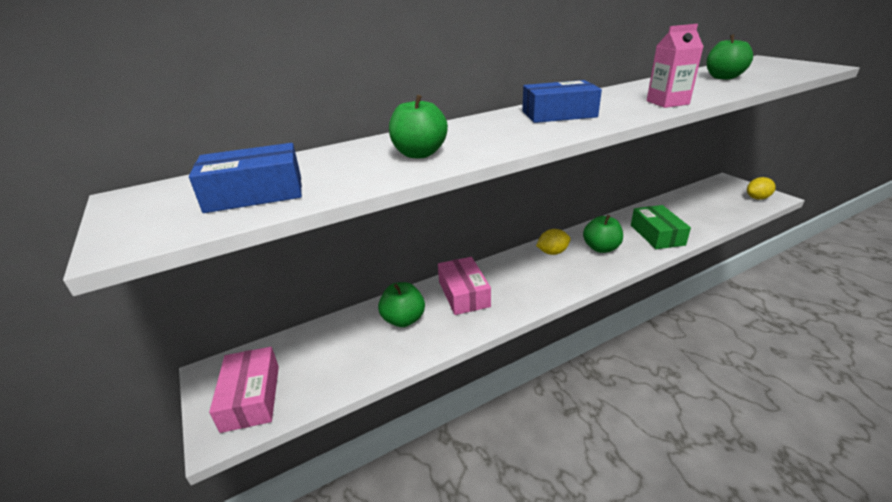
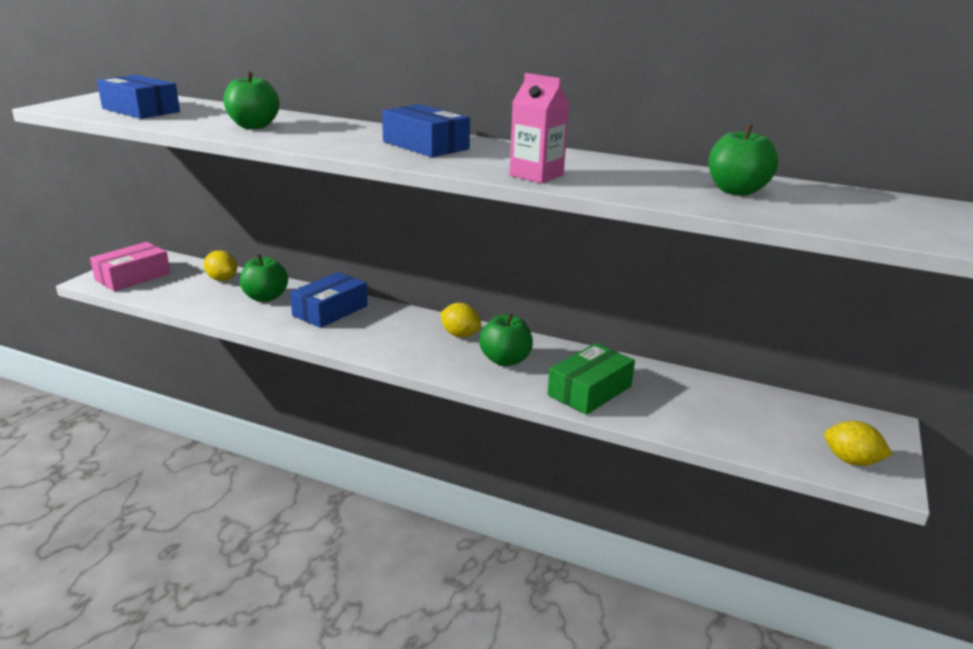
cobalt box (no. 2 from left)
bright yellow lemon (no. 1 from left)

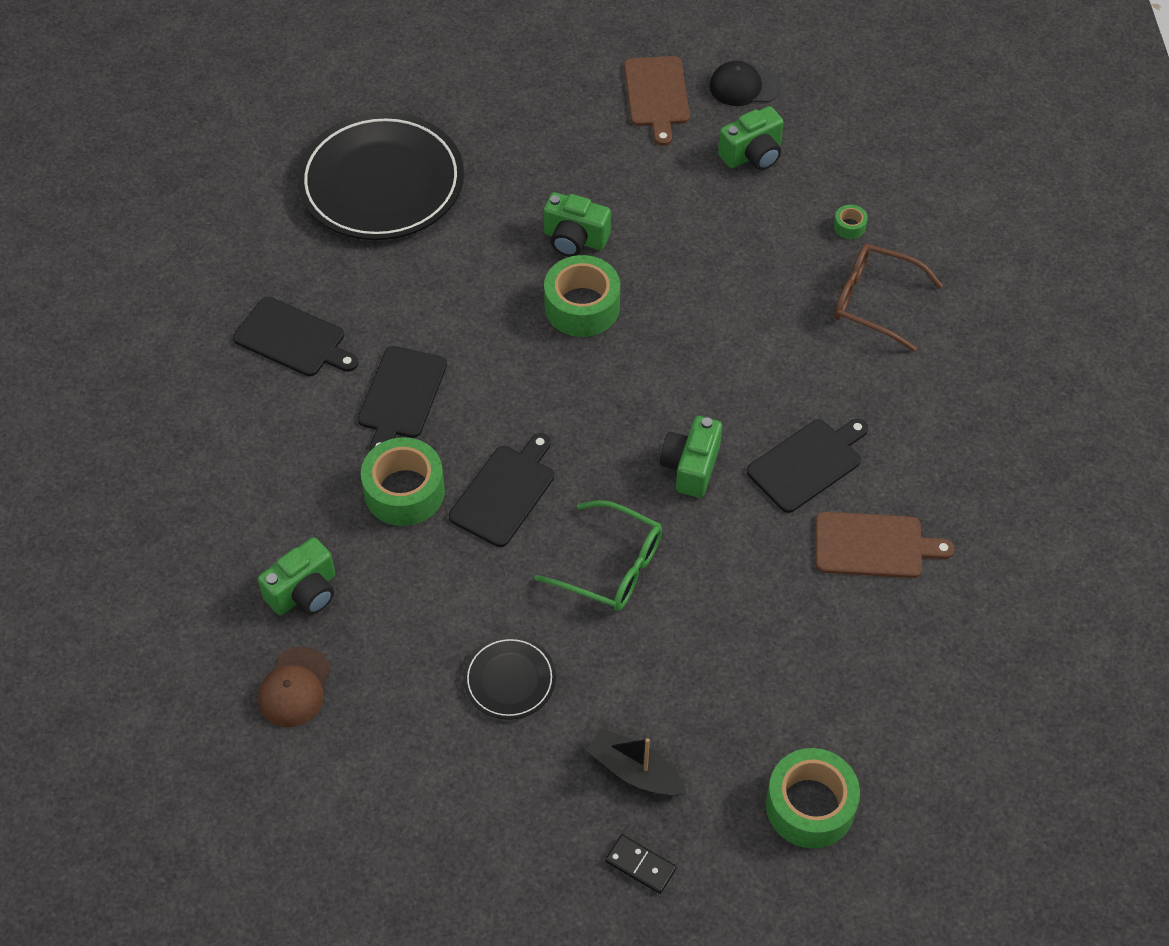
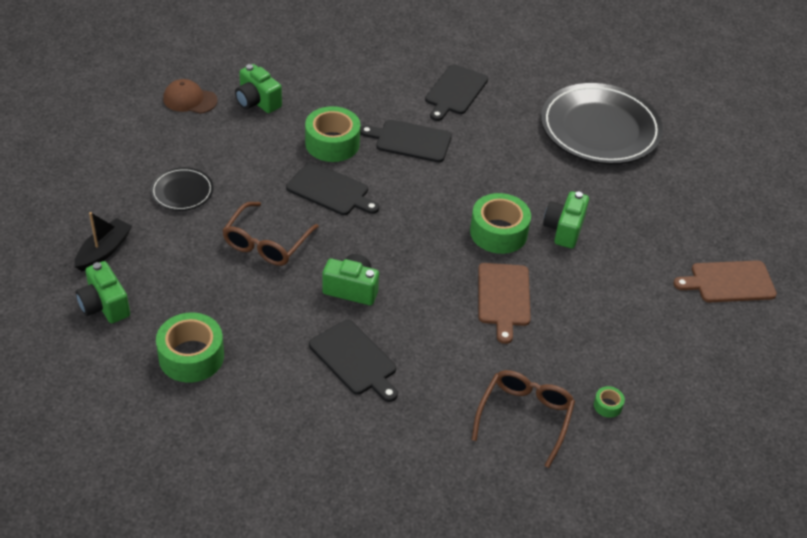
russet spectacles (no. 1 from left)
jet-black domino piece
jet-black cap
leaf-green camera (no. 1 from left)
leaf-green tape (no. 1 from left)
russet bread board (no. 1 from left)

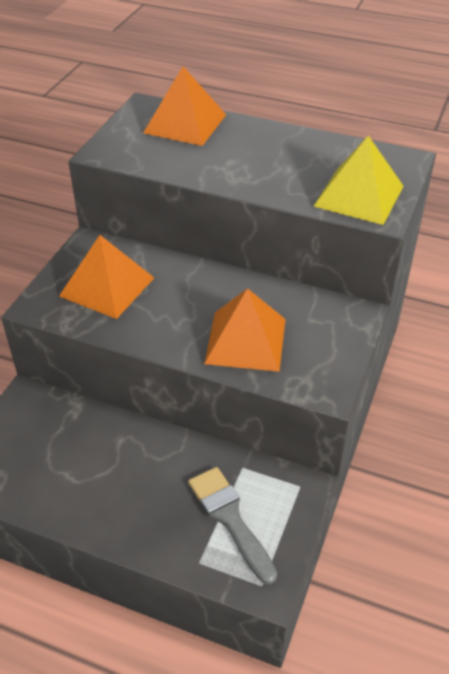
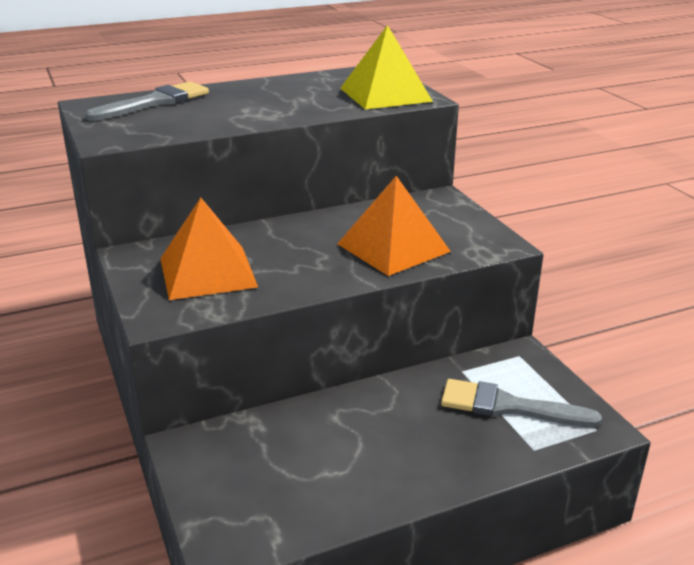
gray paint brush (no. 1 from left)

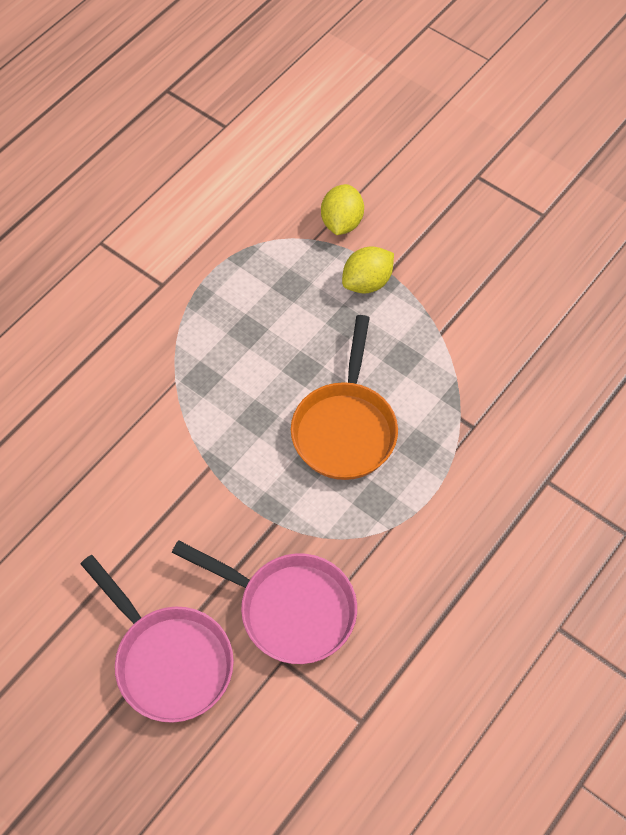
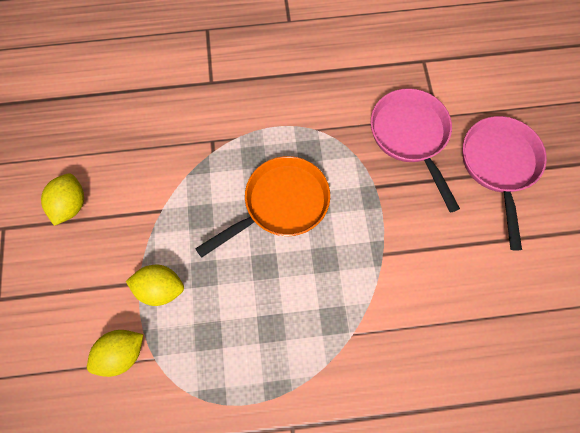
bright yellow lemon (no. 1 from left)

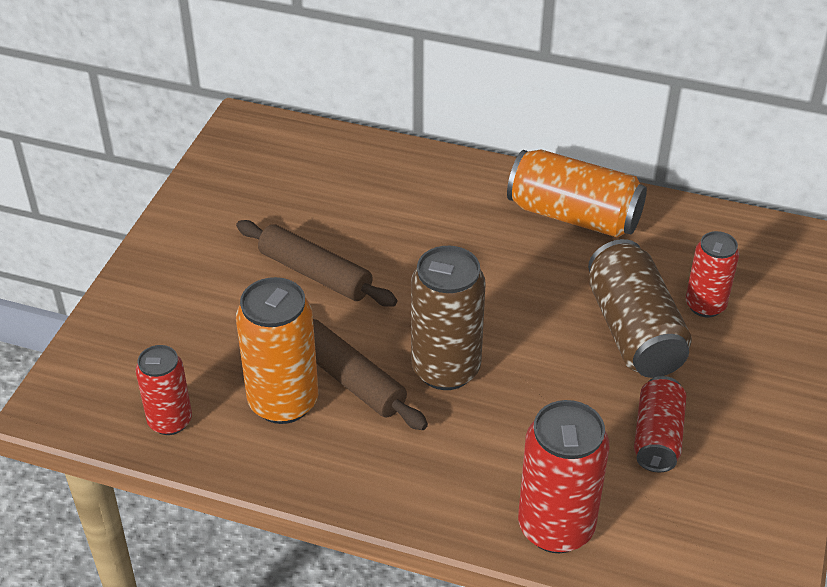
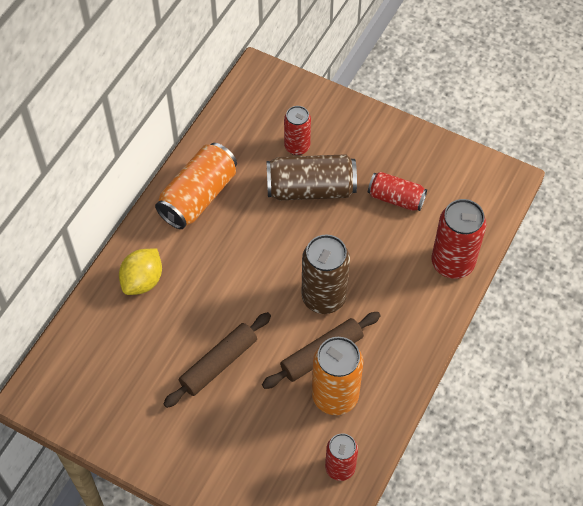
bright yellow lemon

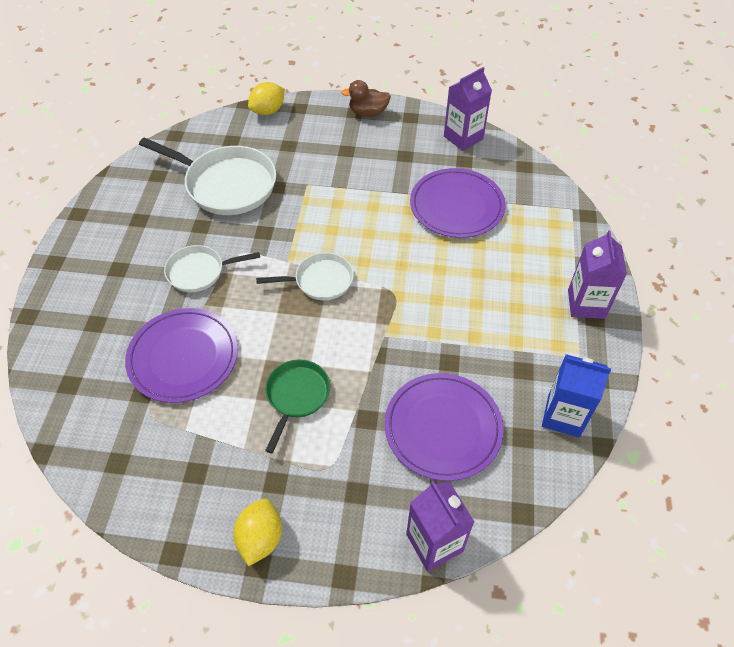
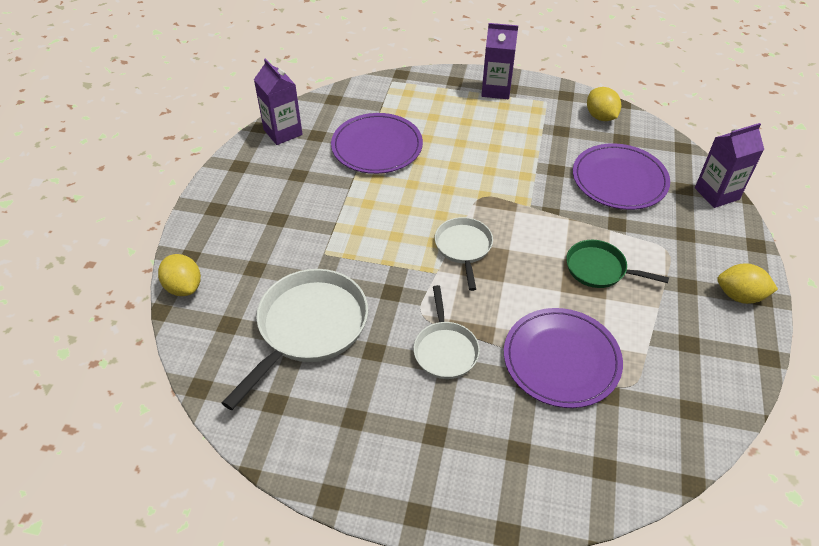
russet rubber duck
bright yellow lemon (no. 2 from left)

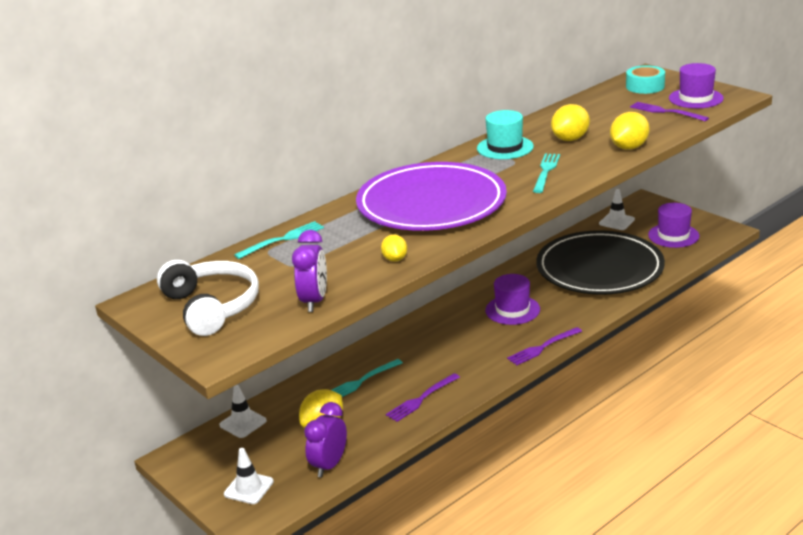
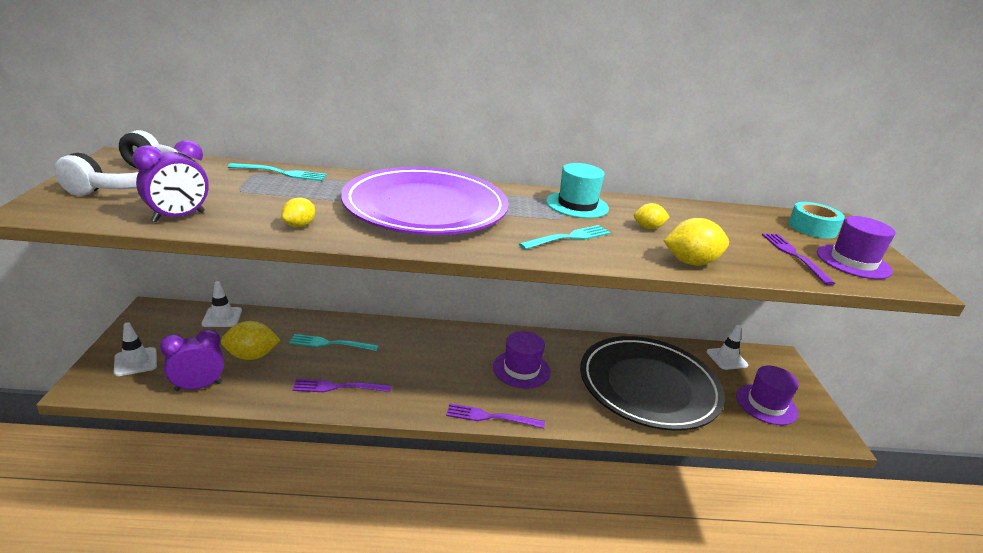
bright yellow lemon (no. 3 from left)

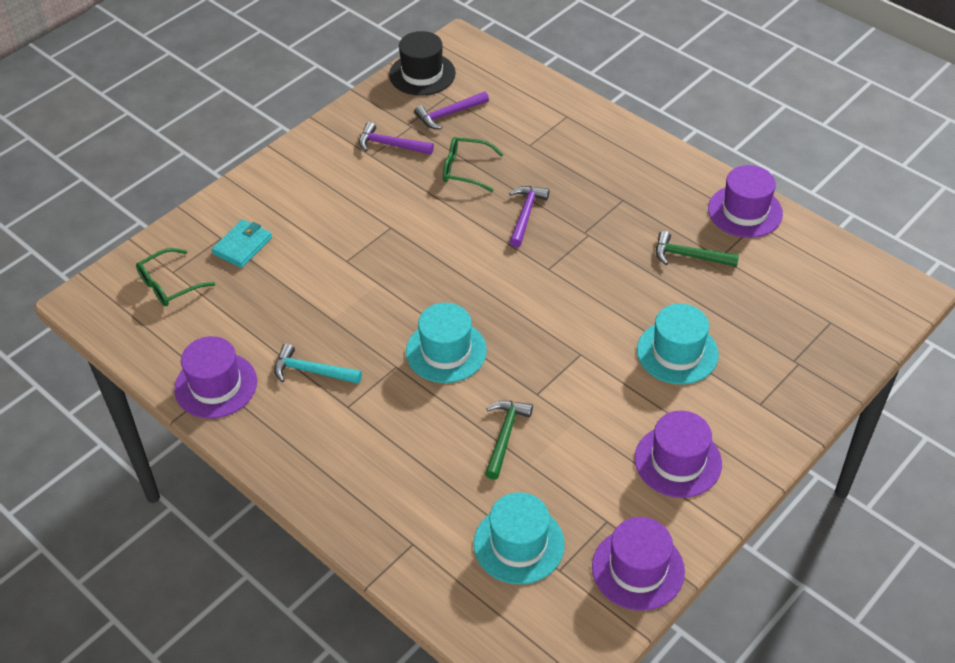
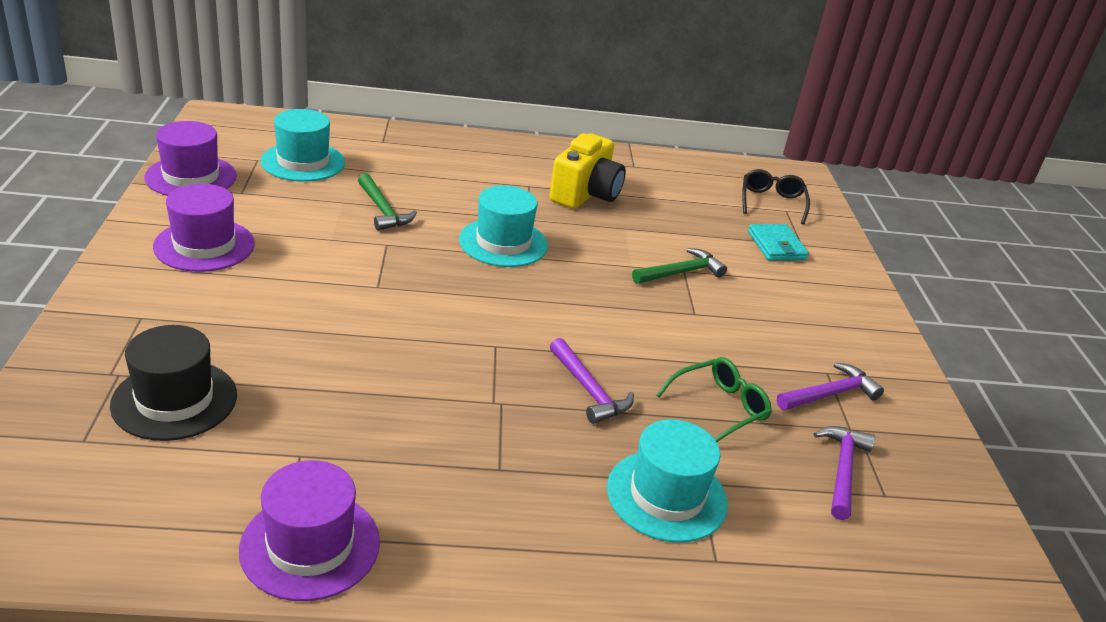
jet-black spectacles
violet top hat (no. 1 from left in the first image)
bright yellow camera
jet-black top hat
teal top hat (no. 3 from left)
leaf-green claw hammer (no. 2 from left)

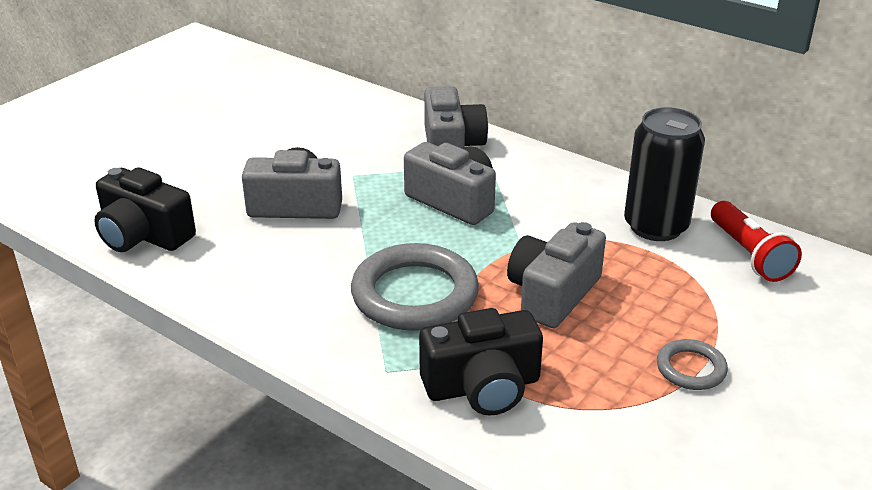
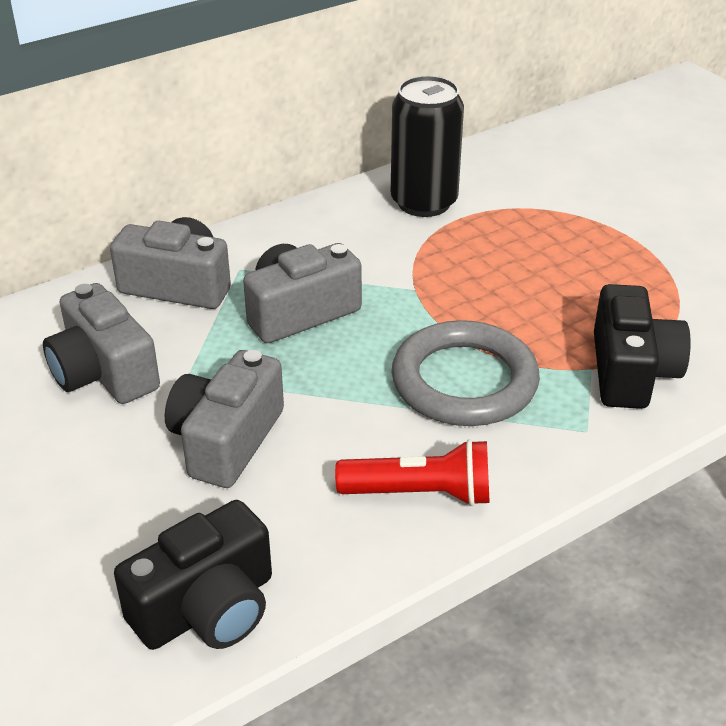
gray camera (no. 1 from left)
gray torus (no. 2 from left in the first image)
red pocket torch

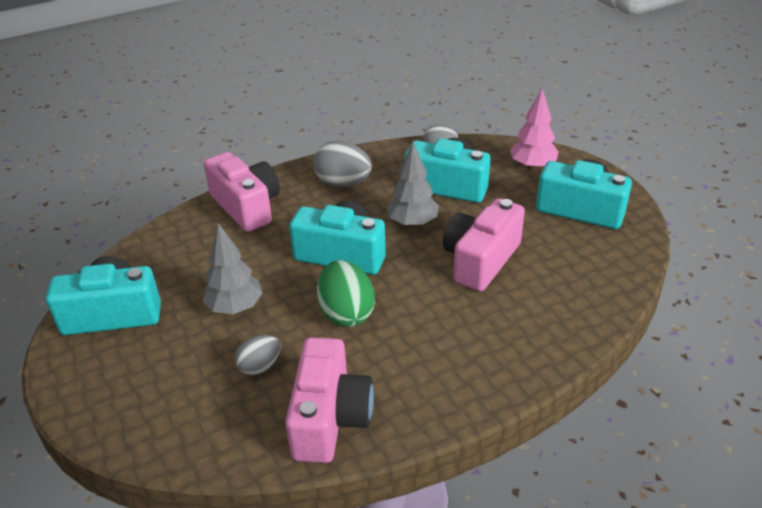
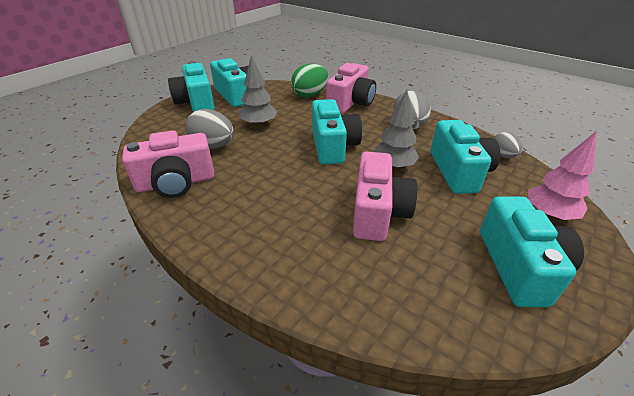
gray toy egg (no. 1 from left)
leaf-green toy egg
pink camera (no. 3 from left)
teal camera (no. 1 from left)

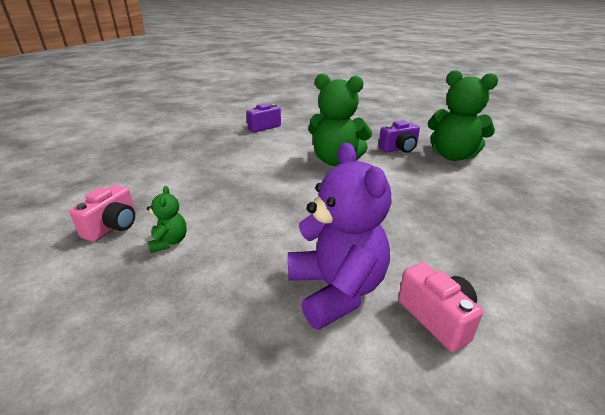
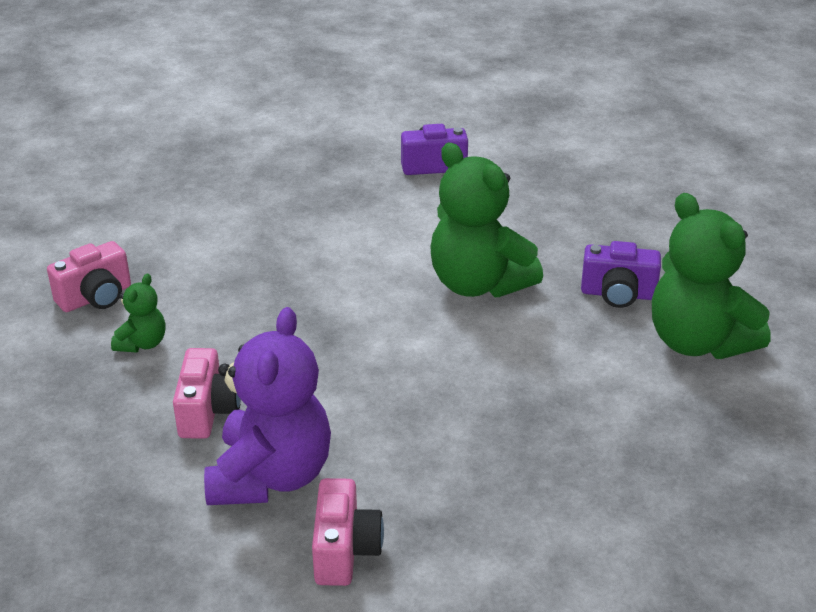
pink camera (no. 2 from left)

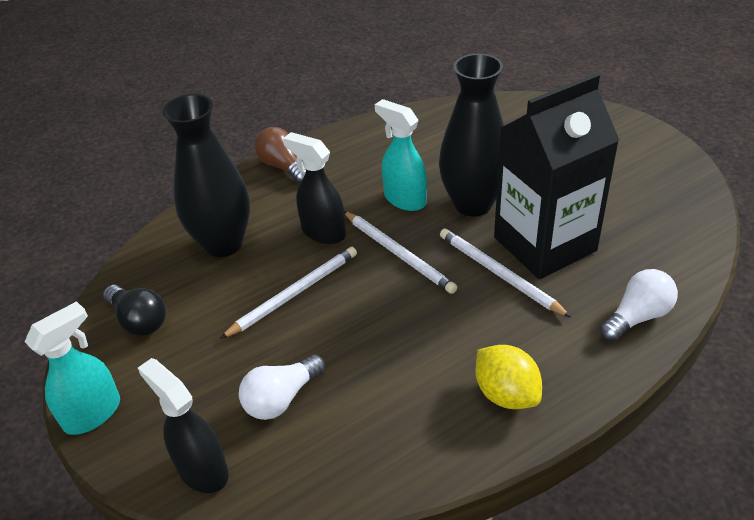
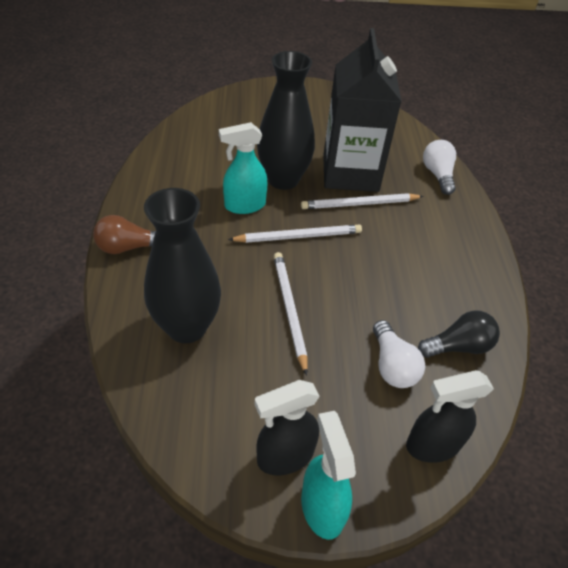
jet-black bulb
jet-black spray bottle (no. 1 from left)
bright yellow lemon

